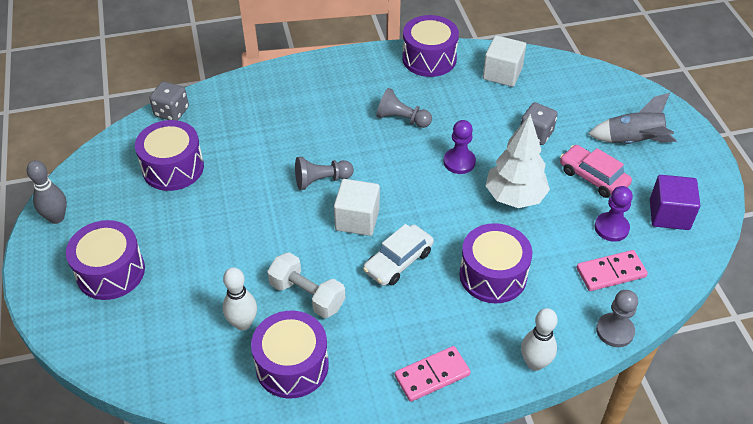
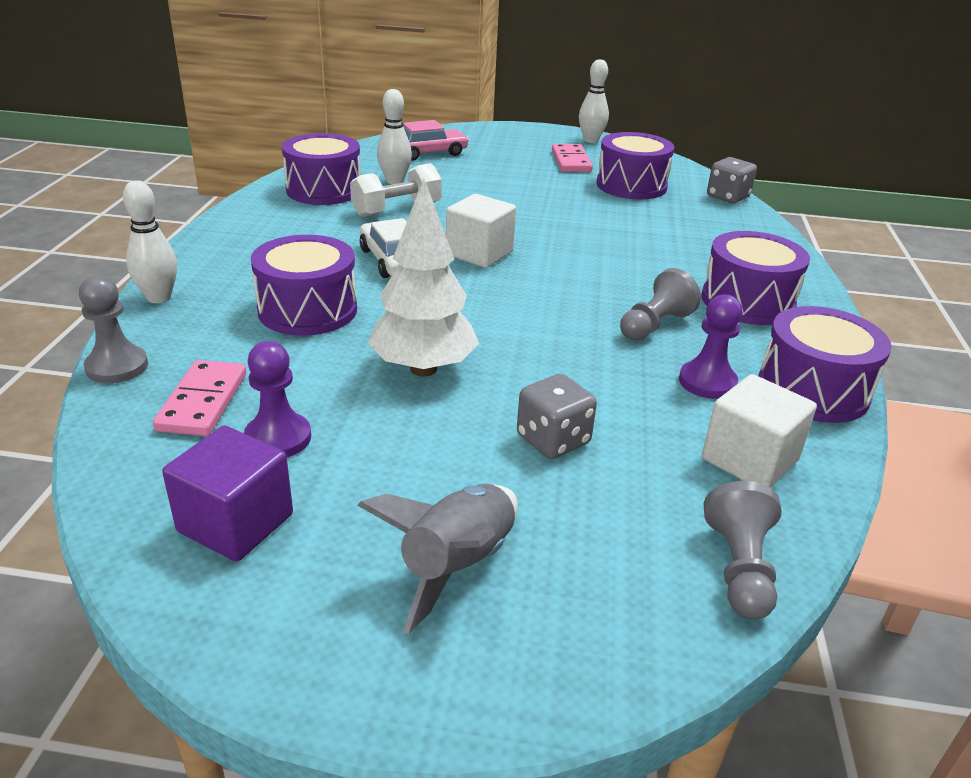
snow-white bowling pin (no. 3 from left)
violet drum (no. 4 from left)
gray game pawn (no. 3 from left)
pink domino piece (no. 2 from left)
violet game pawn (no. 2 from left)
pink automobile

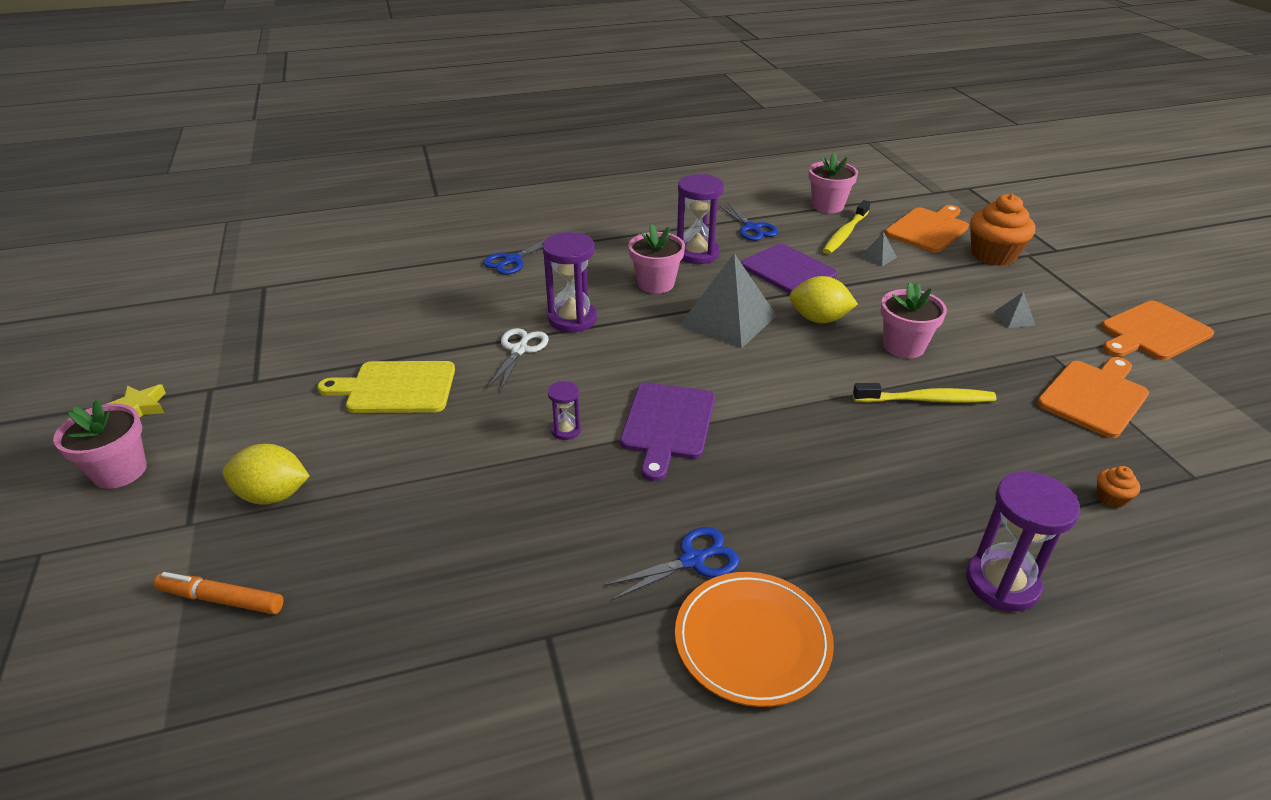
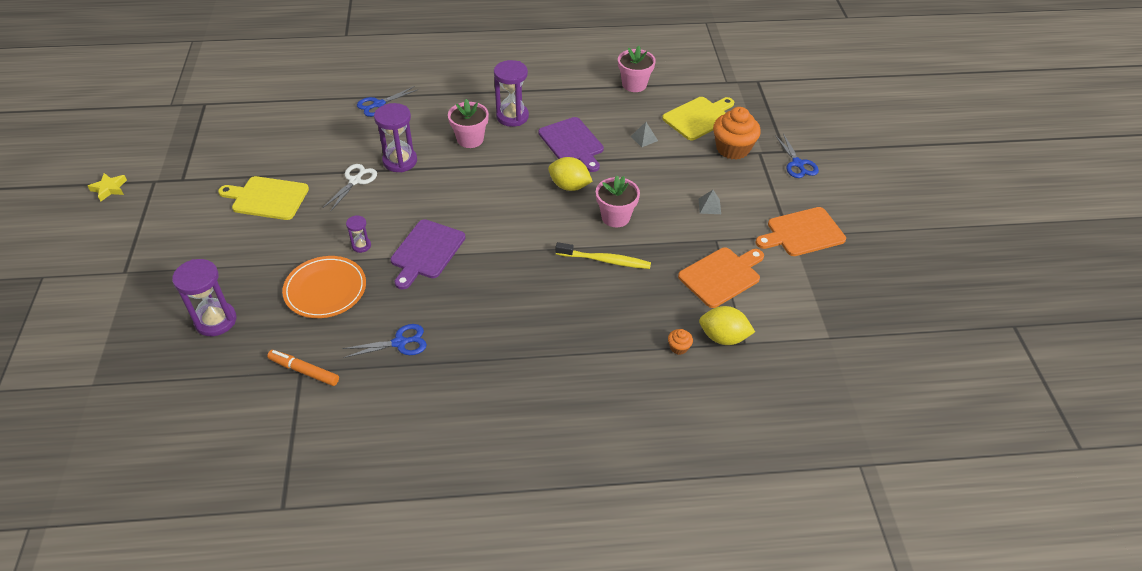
pink potted plant (no. 1 from left in the first image)
orange-coloured felt pen
bright yellow lemon (no. 2 from left)
orange-coloured flat dish
gray solid pyramid (no. 1 from left in the first image)
cobalt scissors (no. 3 from left)
bright yellow dental brush (no. 1 from left in the first image)
bright yellow bread board (no. 2 from left)
violet sandglass (no. 1 from left)

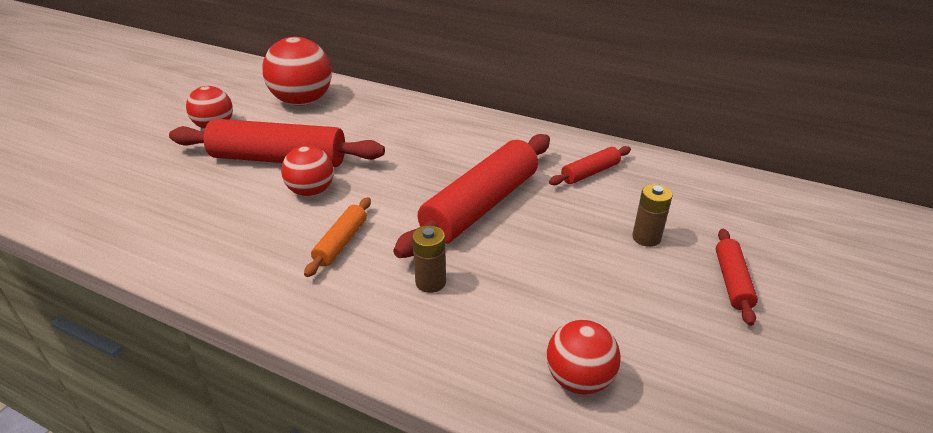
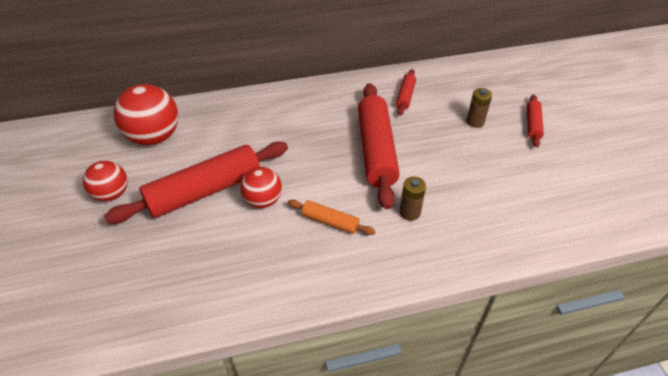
orange-coloured dough roller
red sphere (no. 4 from left in the first image)
red dough roller (no. 4 from left)

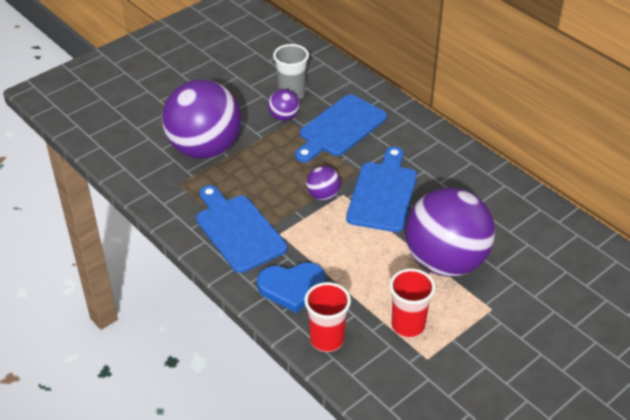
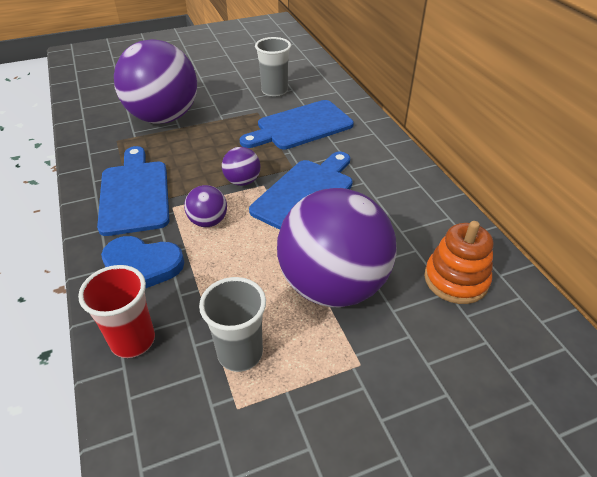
violet sphere (no. 2 from left)
gray tumbler (no. 1 from left)
orange-coloured stacking rings

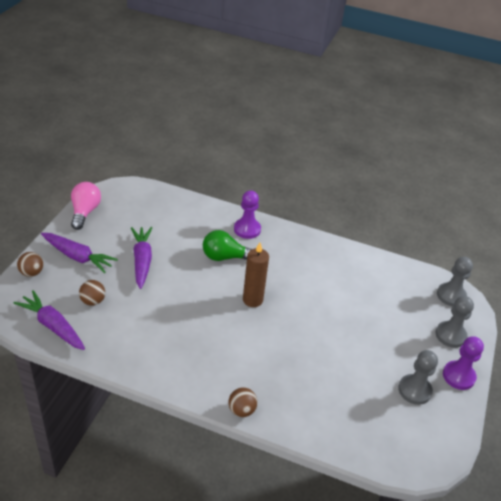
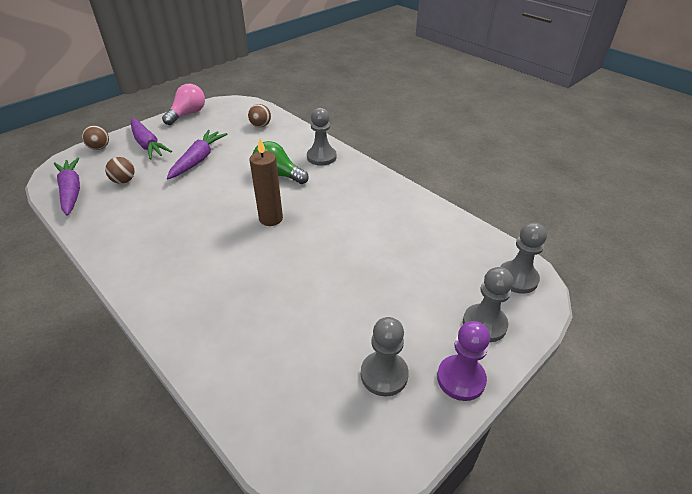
russet sphere (no. 3 from left)
gray game pawn (no. 1 from left)

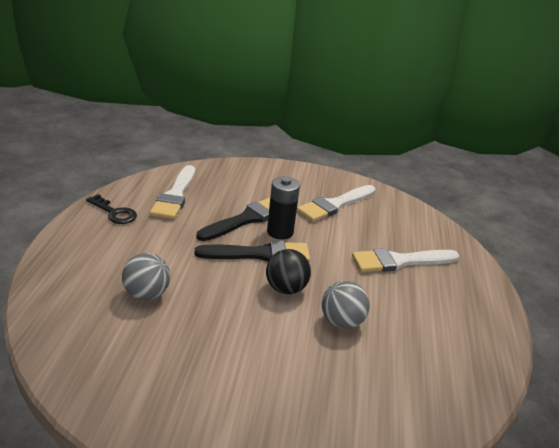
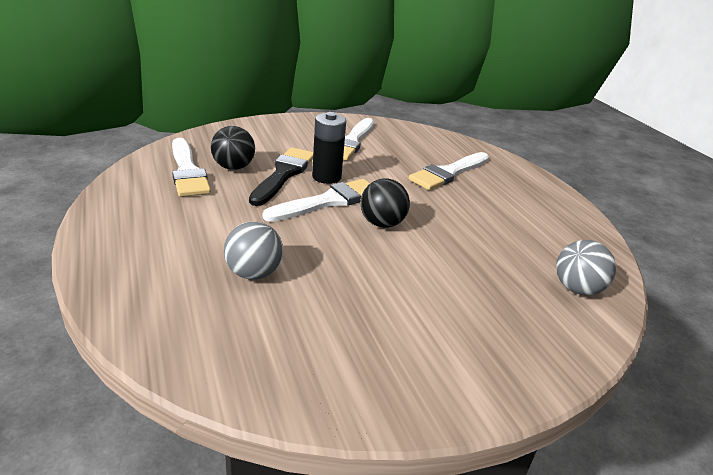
jet-black key
snow-white paint brush (no. 2 from left)
gray sphere (no. 2 from left)
jet-black sphere (no. 1 from left)

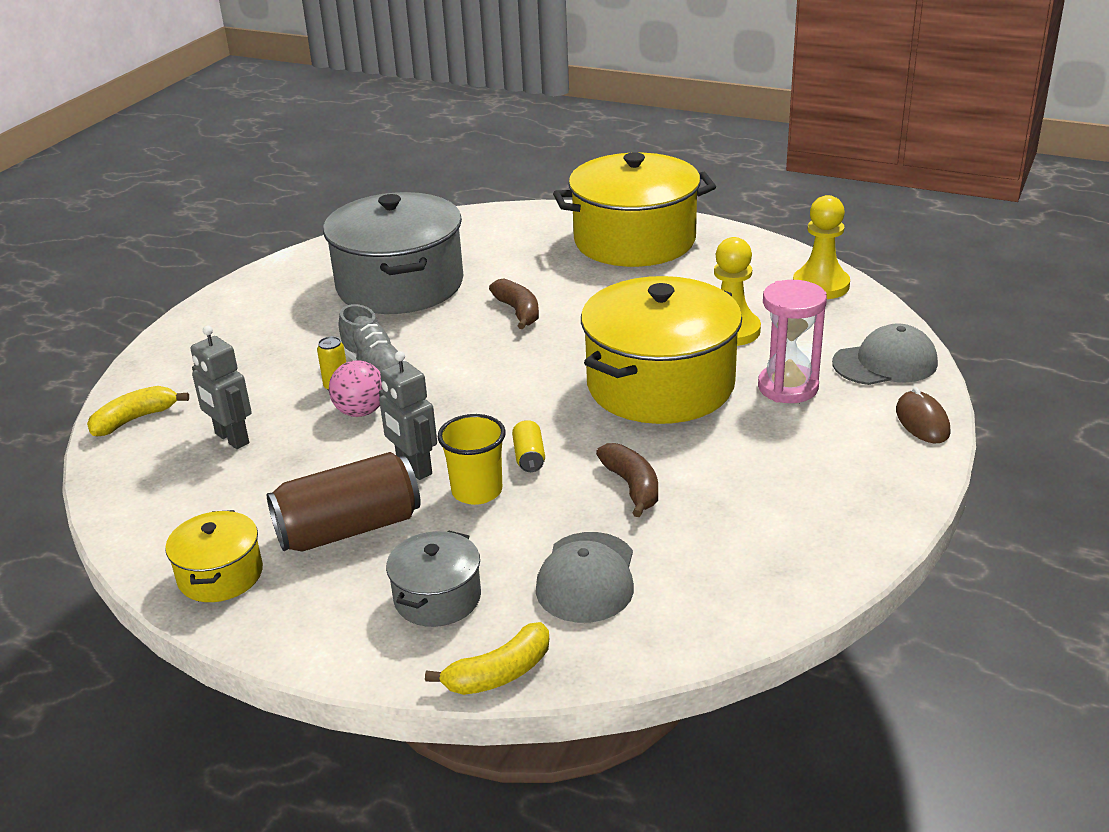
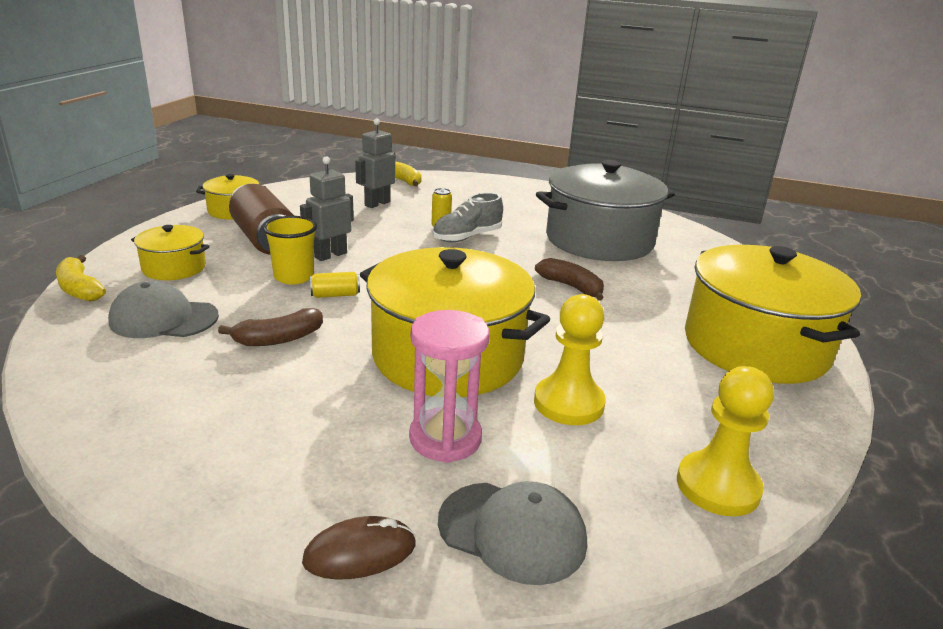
pink sphere
bright yellow cooking pot (no. 1 from left)
russet banana fruit (no. 2 from left)
gray cap (no. 2 from left)

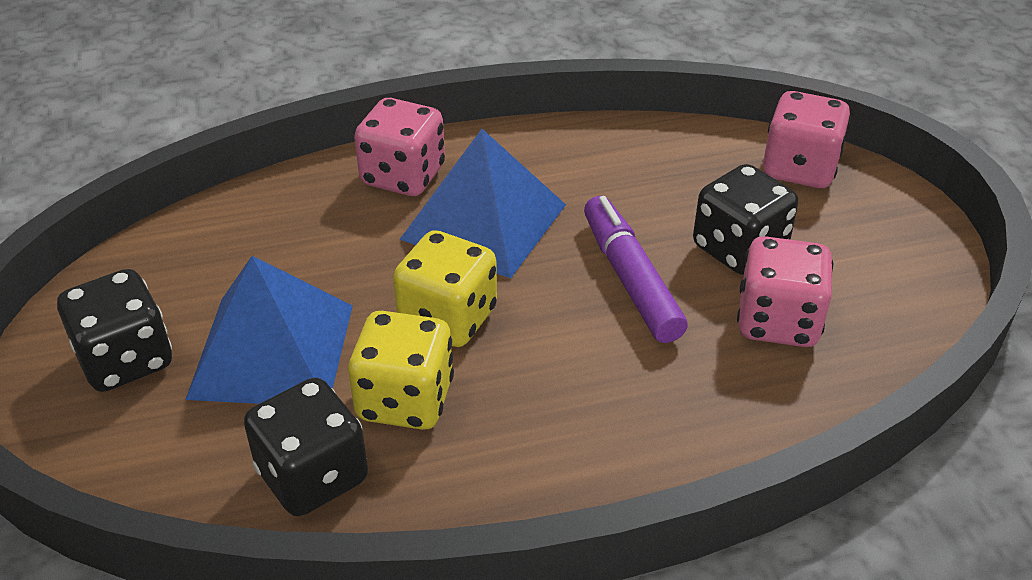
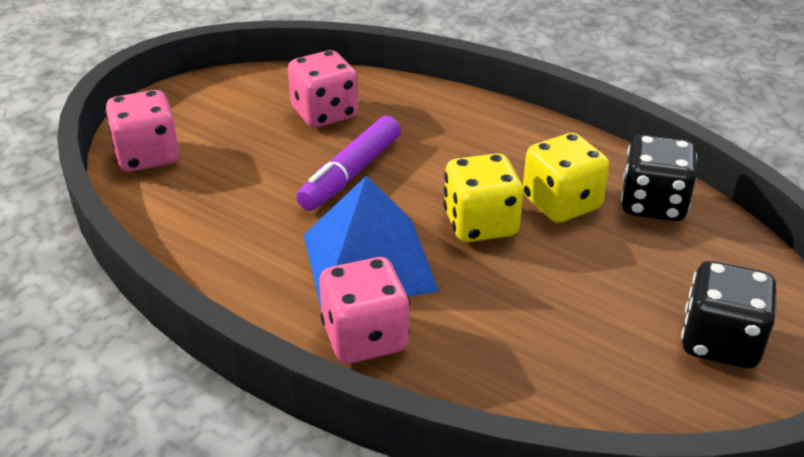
cobalt solid pyramid (no. 1 from left in the first image)
jet-black die (no. 3 from left in the first image)

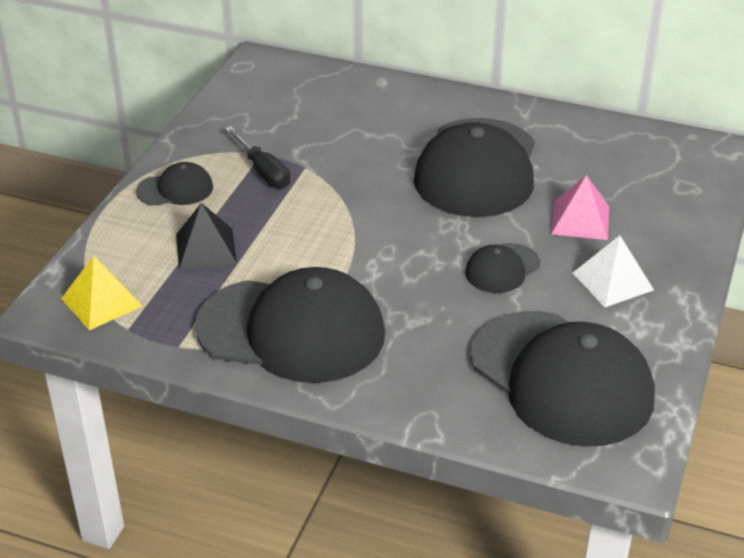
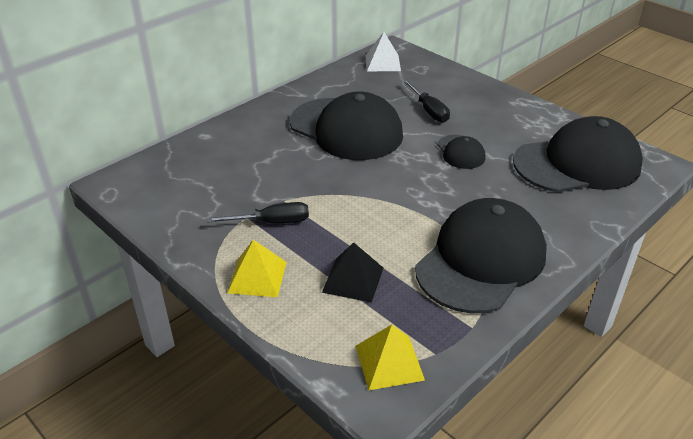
bright yellow solid pyramid (no. 1 from left)
jet-black hand screwdriver (no. 2 from left)
snow-white solid pyramid

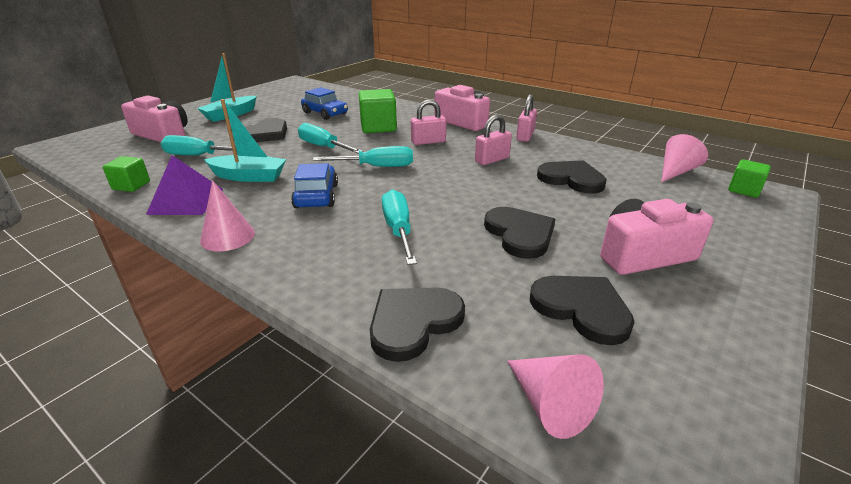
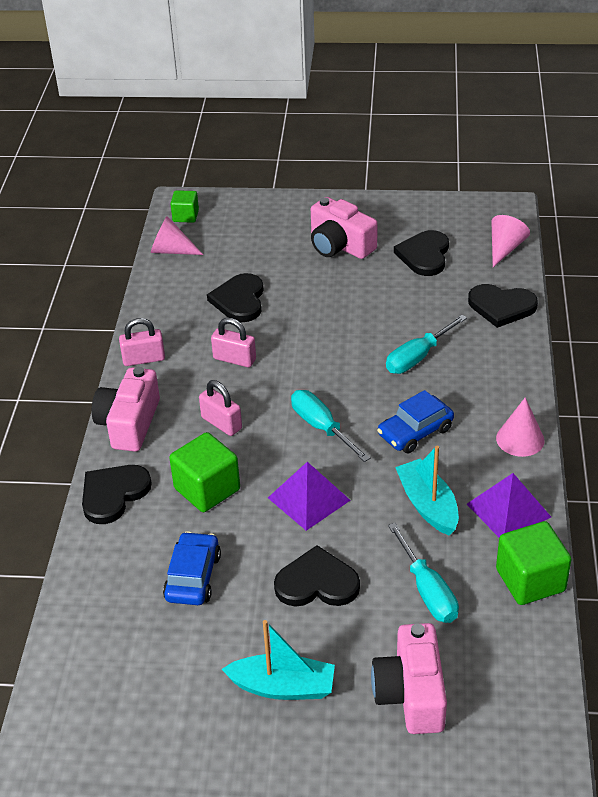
leaf-green solid cube (no. 3 from left)
violet solid pyramid (no. 1 from left)
jet-black heart shape (no. 1 from left)

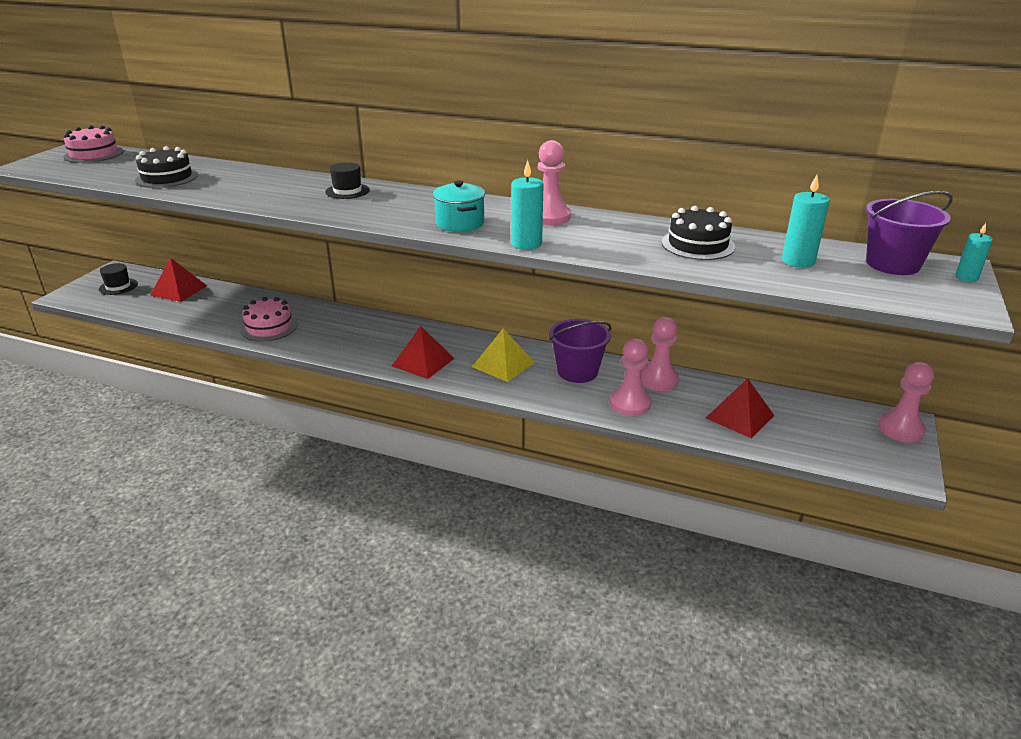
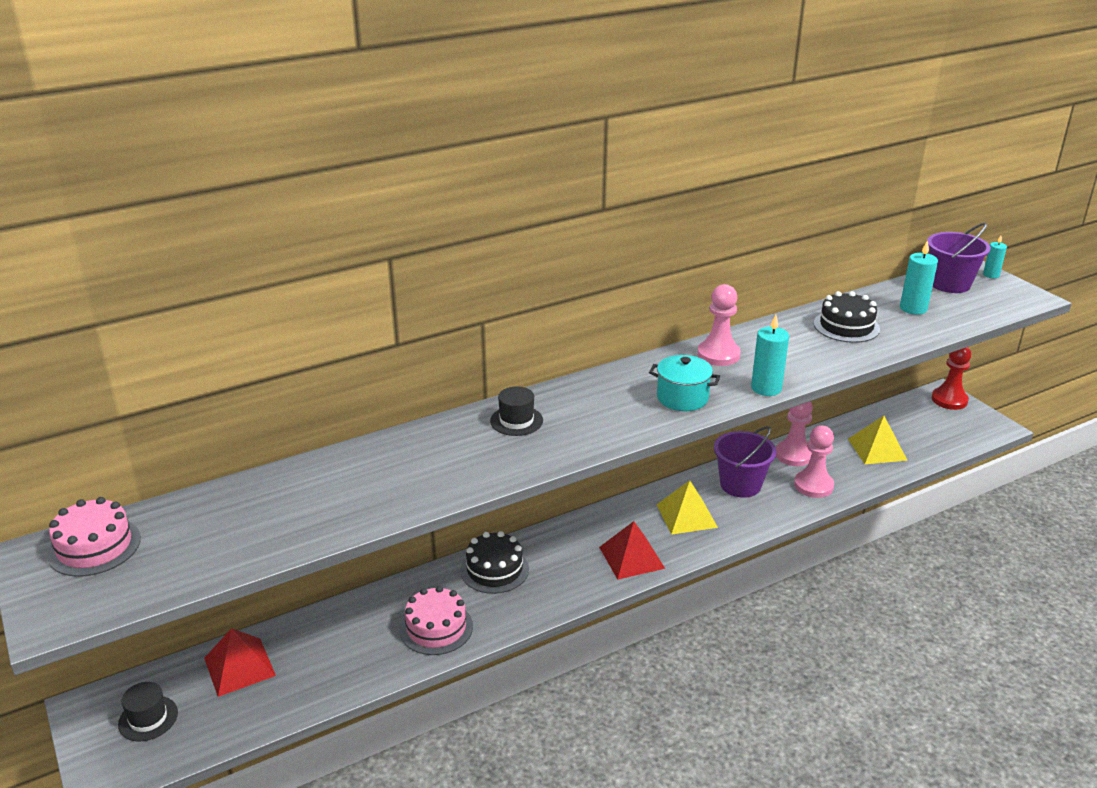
jet-black gateau (no. 1 from left)
bright yellow solid pyramid (no. 2 from left)
red game pawn

